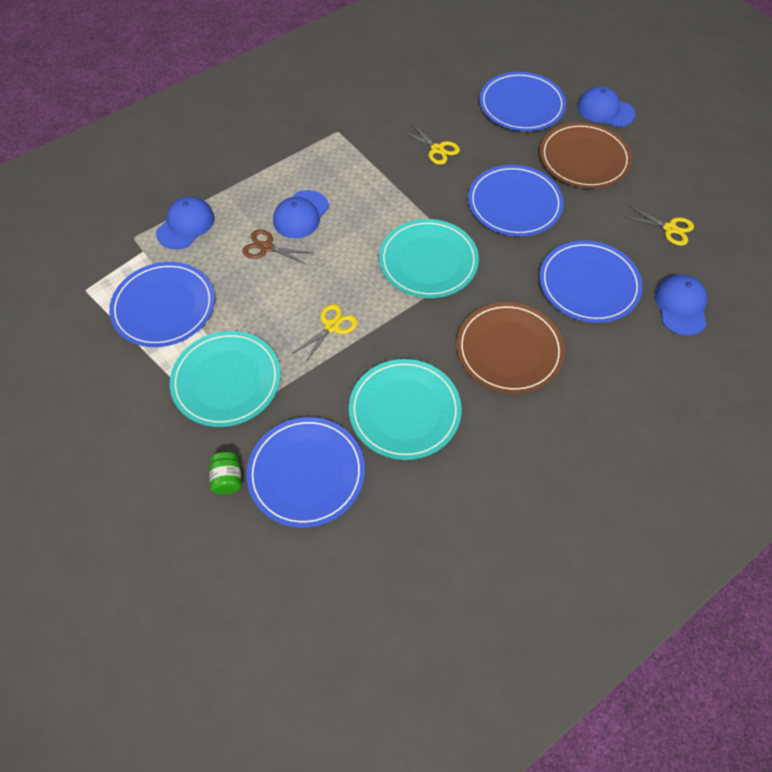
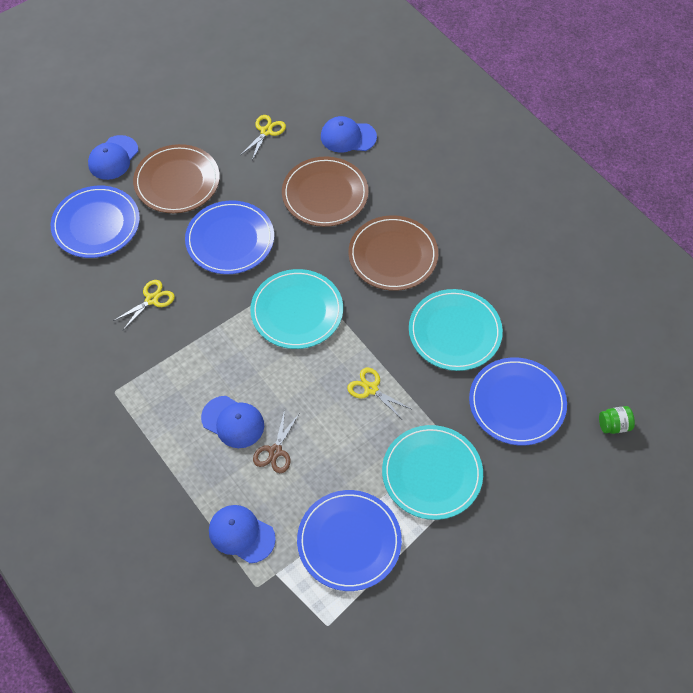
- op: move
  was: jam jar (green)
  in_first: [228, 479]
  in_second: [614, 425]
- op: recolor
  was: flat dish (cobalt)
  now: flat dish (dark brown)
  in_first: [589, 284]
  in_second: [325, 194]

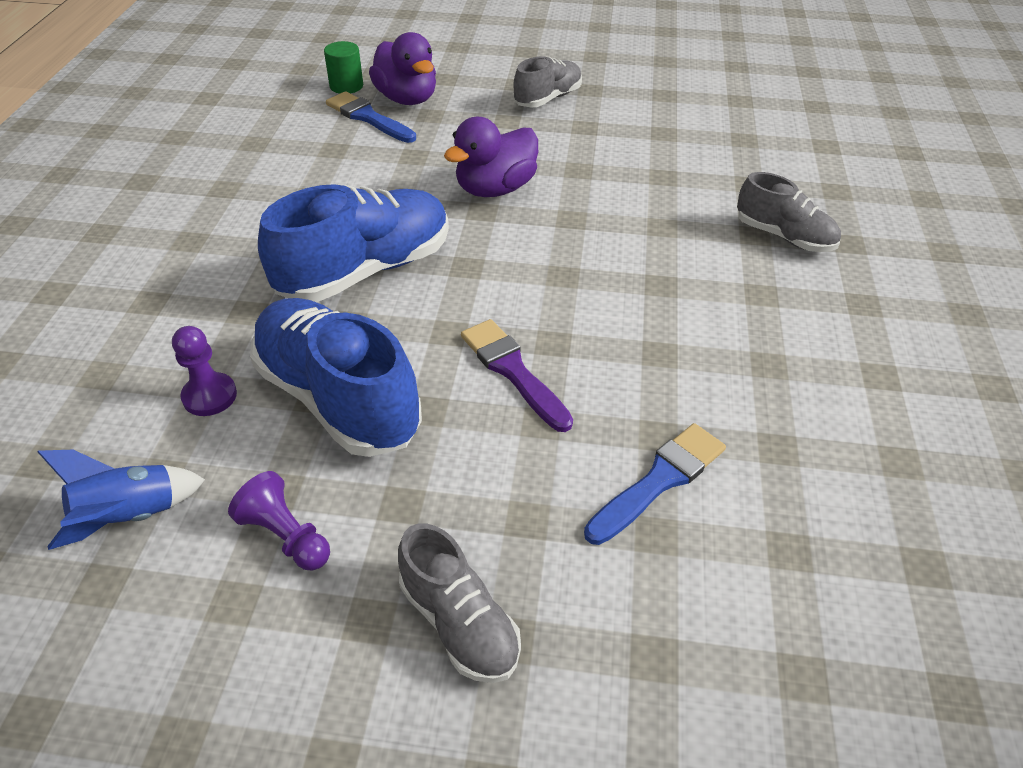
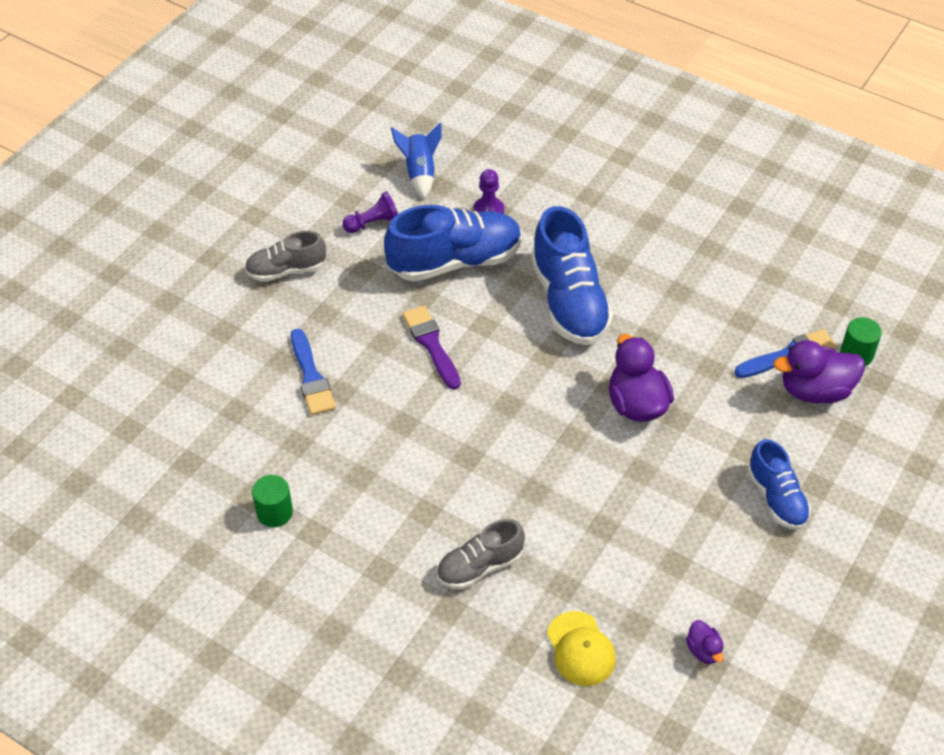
- op: insert
  now: cylinder (green)
  in_second: [274, 512]
- op: insert
  now: cap (golden)
  in_second: [580, 649]
- op: insert
  now: rubber duck (purple)
  in_second: [703, 650]
- op: recolor
  was: shoe (grey)
  now: shoe (cobalt)
  in_first: [548, 99]
  in_second: [776, 498]
- op: rotate
  was: brush (purple)
  in_first: [512, 371]
  in_second: [431, 344]
  clockwise: -105

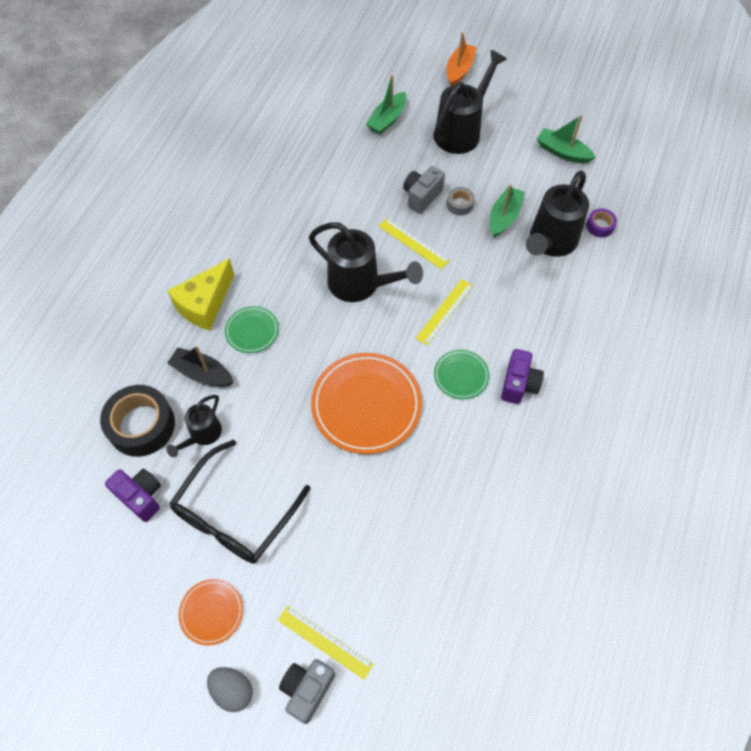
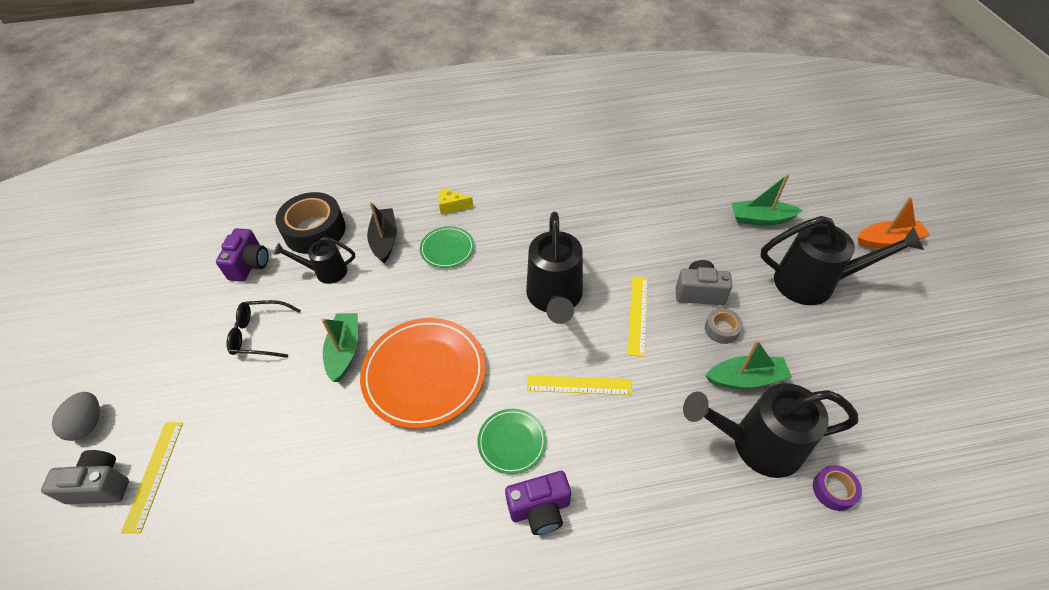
- op: delete
  was: flat dish (orange)
  in_first: [211, 612]
- op: move
  was: toy boat (green)
  in_first: [562, 152]
  in_second: [344, 351]
- op: resize
  was: piece of cheese (golden)
  in_first: [205, 304]
  in_second: [452, 206]
  ratio: 0.5
- op: resize
  was: glasses (black)
  in_first: [235, 514]
  in_second: [260, 334]
  ratio: 0.57

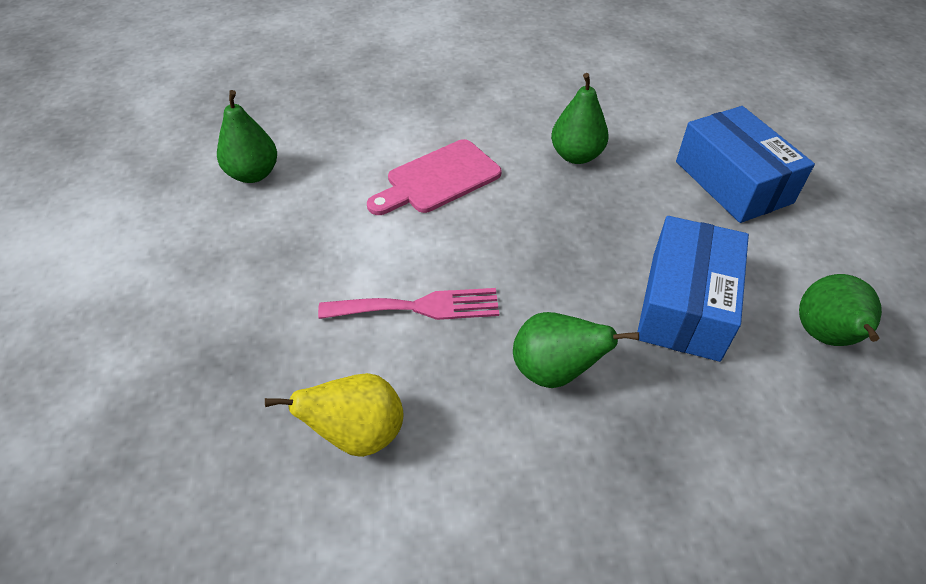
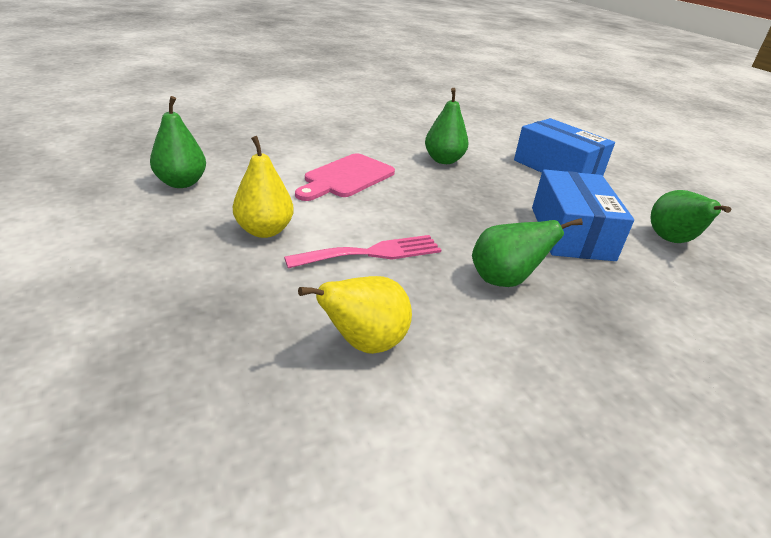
- op: insert
  now: pear fruit (golden)
  in_second: [264, 231]

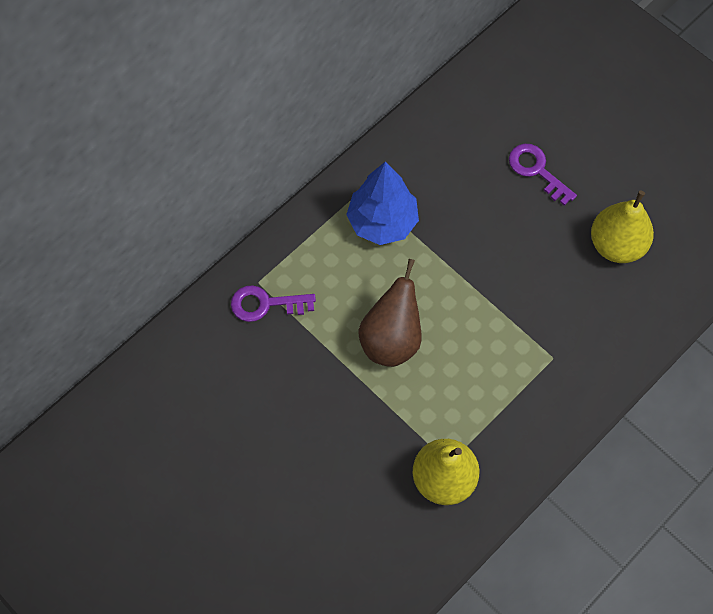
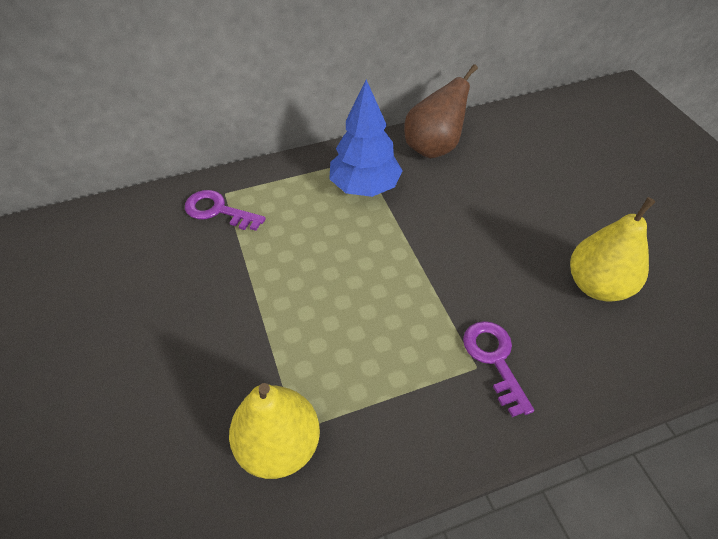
- op: move
  was: pear fruit (dark brown)
  in_first: [391, 339]
  in_second: [433, 147]
- op: move
  was: door key (purple)
  in_first: [537, 170]
  in_second: [494, 359]

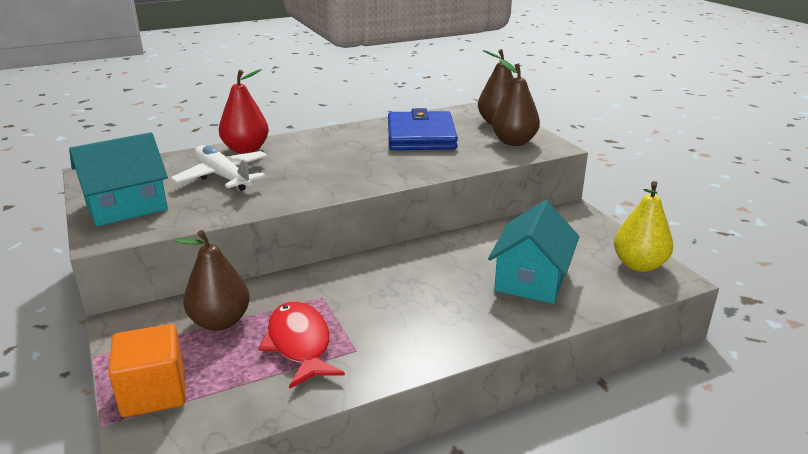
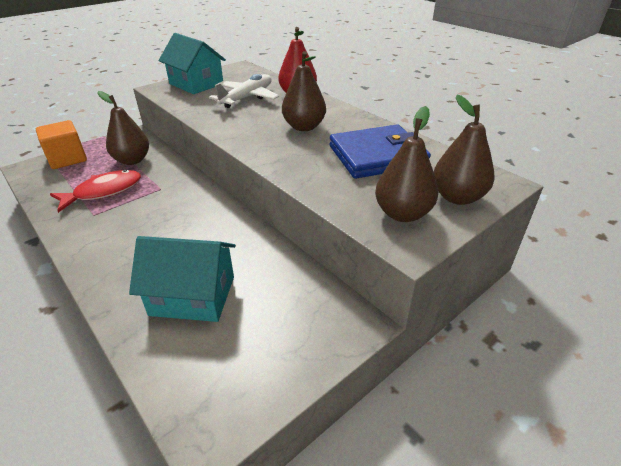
- op: delete
  was: pear fruit (golden)
  in_first: [638, 265]
- op: insert
  now: pear fruit (dark brown)
  in_second: [304, 127]

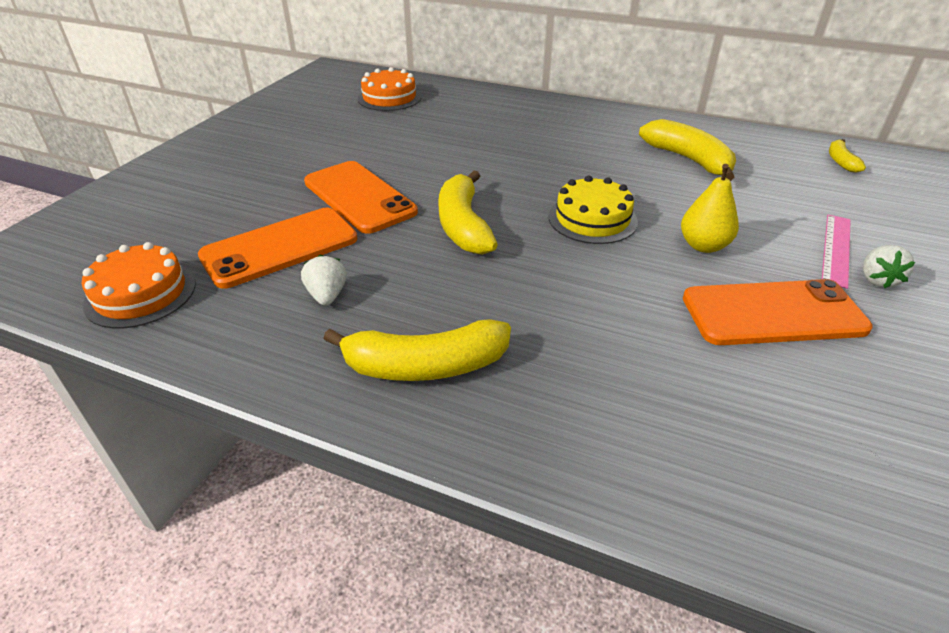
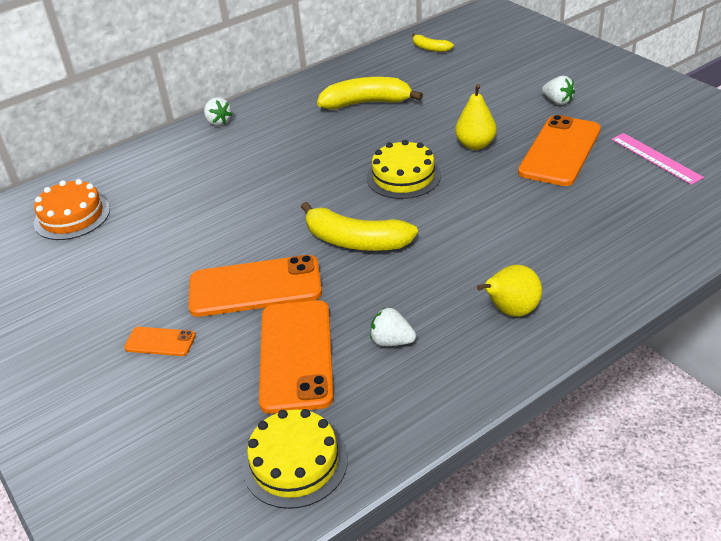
- op: insert
  now: phone (orange)
  in_second: [160, 342]
- op: insert
  now: strawberry (white)
  in_second: [218, 122]
- op: move
  was: ruler (rosy)
  in_first: [836, 249]
  in_second: [655, 158]
- op: replace
  was: banana (golden)
  now: pear fruit (golden)
  in_first: [425, 365]
  in_second: [511, 311]
- op: recolor
  was: layer cake (orange)
  now: layer cake (golden)
  in_first: [141, 294]
  in_second: [295, 462]

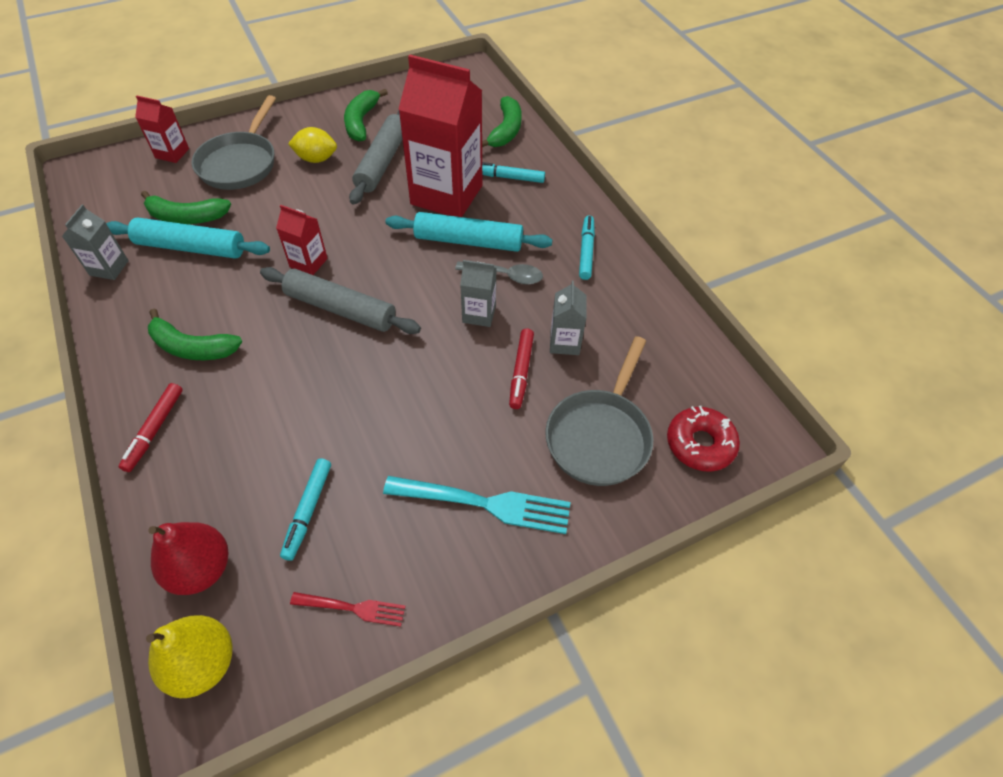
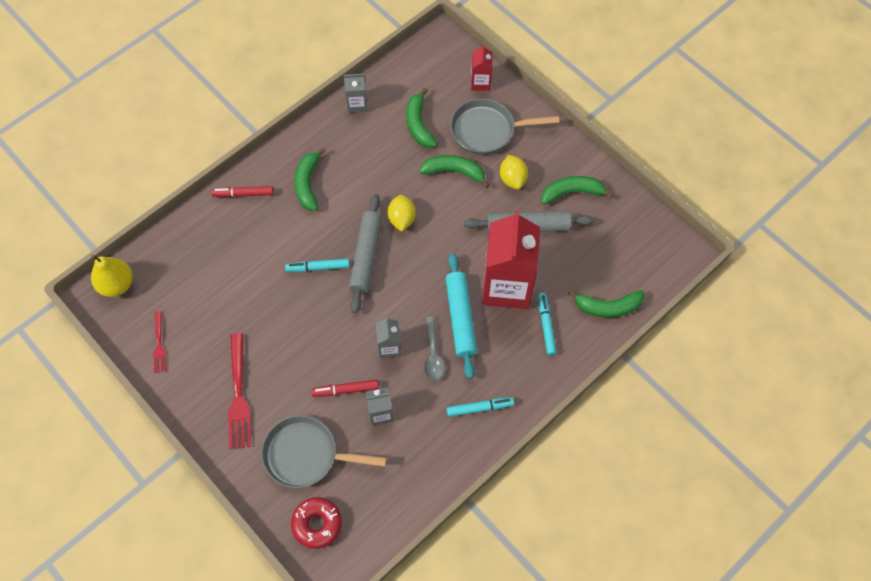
- op: delete
  was: pastry roller (teal)
  in_first: [191, 247]
- op: delete
  was: pear fruit (crimson)
  in_first: [201, 569]
- op: insert
  now: banana (green)
  in_second: [454, 172]
- op: move
  was: felt pen (teal)
  in_first: [308, 511]
  in_second: [318, 267]
- op: replace
  was: juice carton (crimson)
  now: toy lemon (golden)
  in_first: [308, 263]
  in_second: [401, 219]
- op: recolor
  was: dinner fork (teal)
  now: dinner fork (crimson)
  in_first: [484, 503]
  in_second: [238, 395]

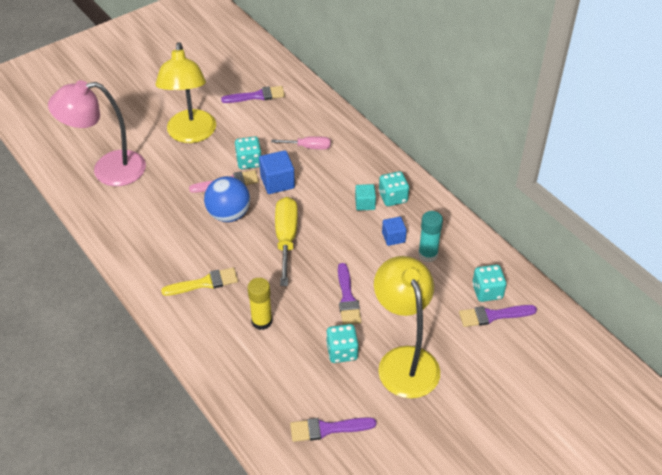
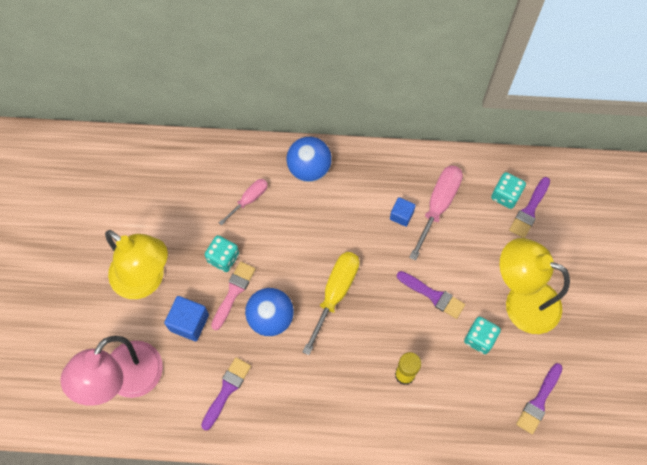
- op: delete
  was: brush (golden)
  in_first: [204, 283]
- op: delete
  was: solid cube (teal)
  in_first: [365, 203]
- op: delete
  was: die (teal)
  in_first: [393, 197]
- op: insert
  now: sphere (cobalt)
  in_second: [309, 169]
- op: move
  was: brush (purple)
  in_first: [257, 96]
  in_second: [227, 390]
- op: move
  was: solid cube (cobalt)
  in_first: [277, 182]
  in_second: [189, 322]
- op: replace
  was: glue (teal)
  now: hand screwdriver (rosy)
  in_first: [428, 254]
  in_second: [438, 205]
- op: rotate
  was: hand screwdriver (golden)
  in_first: [286, 238]
  in_second: [335, 293]
  clockwise: 75

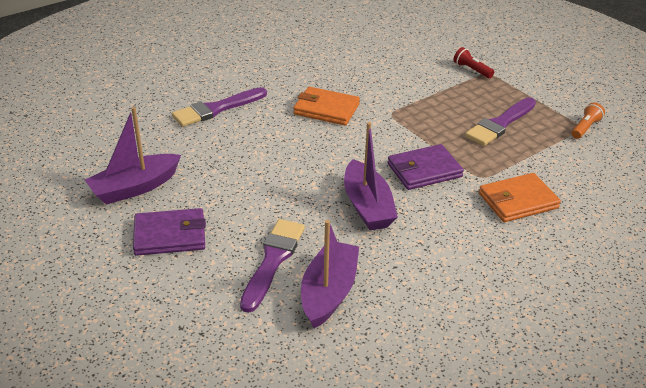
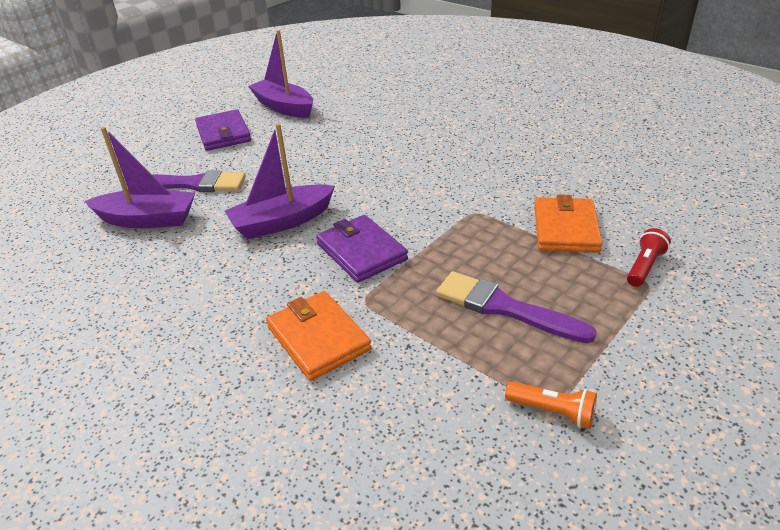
- op: delete
  was: brush (purple)
  in_first: [216, 109]
- op: move
  was: billfold (orange)
  in_first: [326, 109]
  in_second: [565, 229]

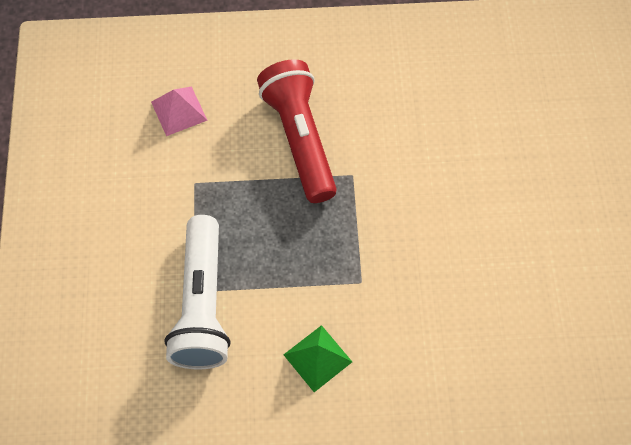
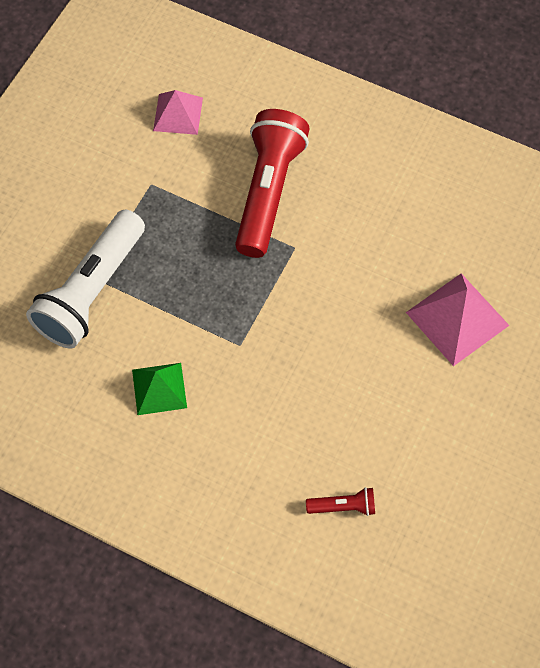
- op: insert
  now: pocket torch (crimson)
  in_second: [343, 506]
- op: insert
  now: solid pyramid (rosy)
  in_second: [457, 319]

